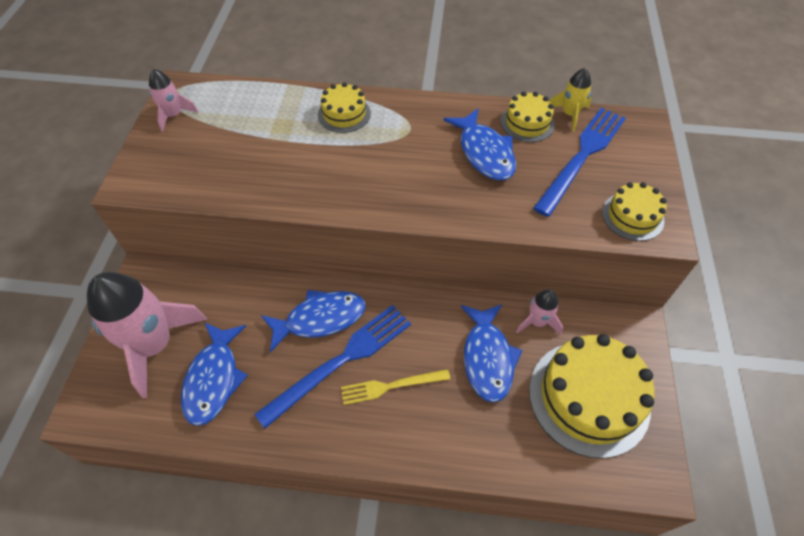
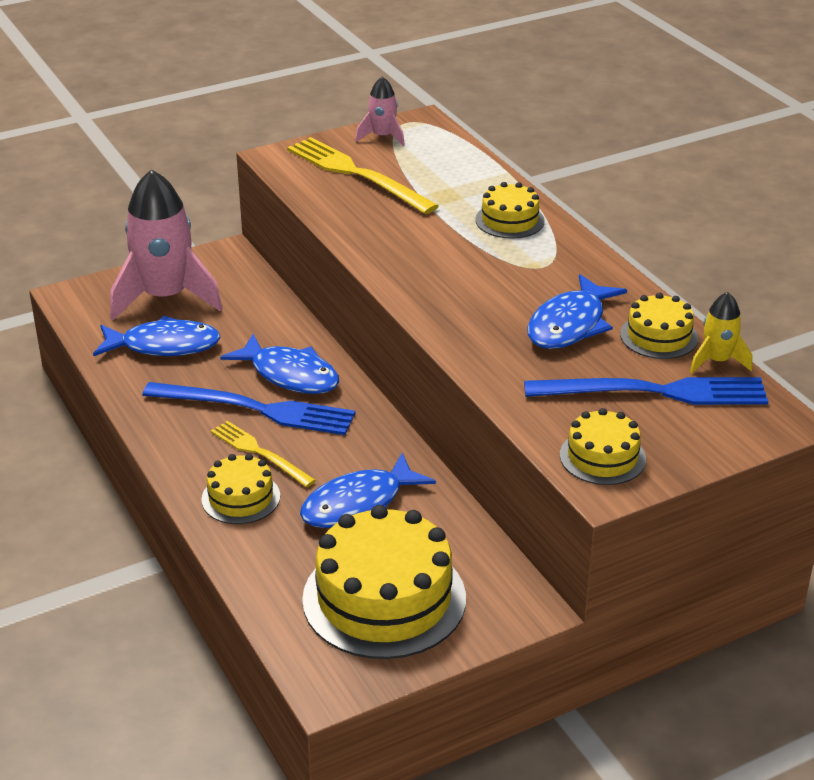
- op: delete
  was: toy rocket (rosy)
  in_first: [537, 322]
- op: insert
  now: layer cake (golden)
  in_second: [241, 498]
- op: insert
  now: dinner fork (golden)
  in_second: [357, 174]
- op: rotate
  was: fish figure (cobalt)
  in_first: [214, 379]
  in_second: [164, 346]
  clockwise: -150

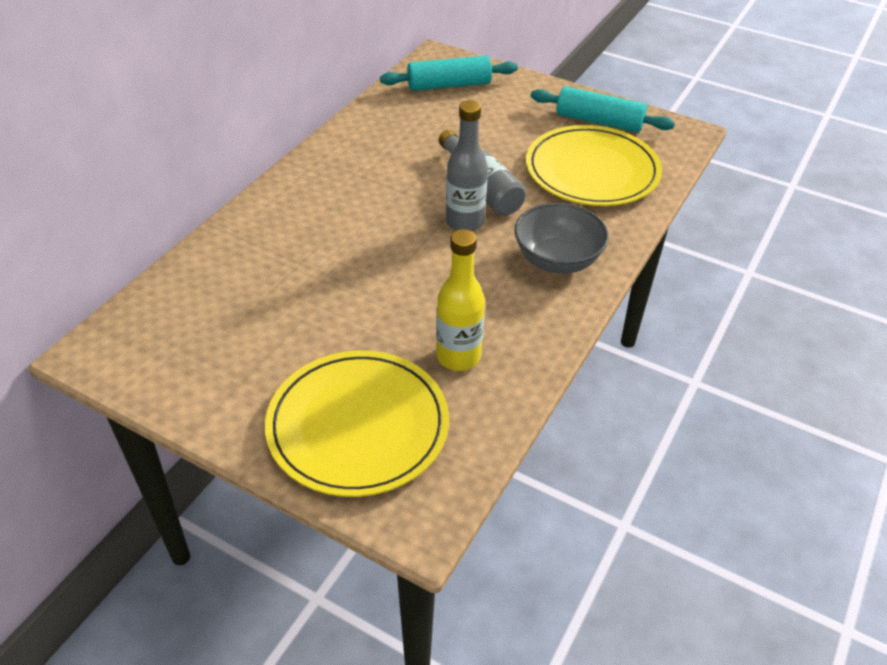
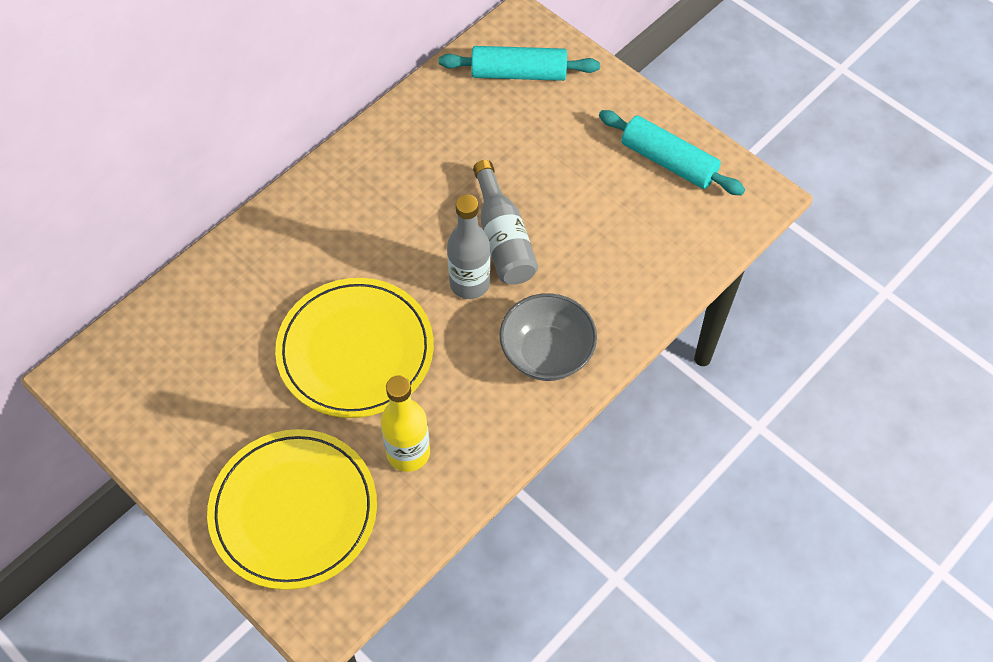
- op: move
  was: flat dish (golden)
  in_first: [592, 171]
  in_second: [355, 350]

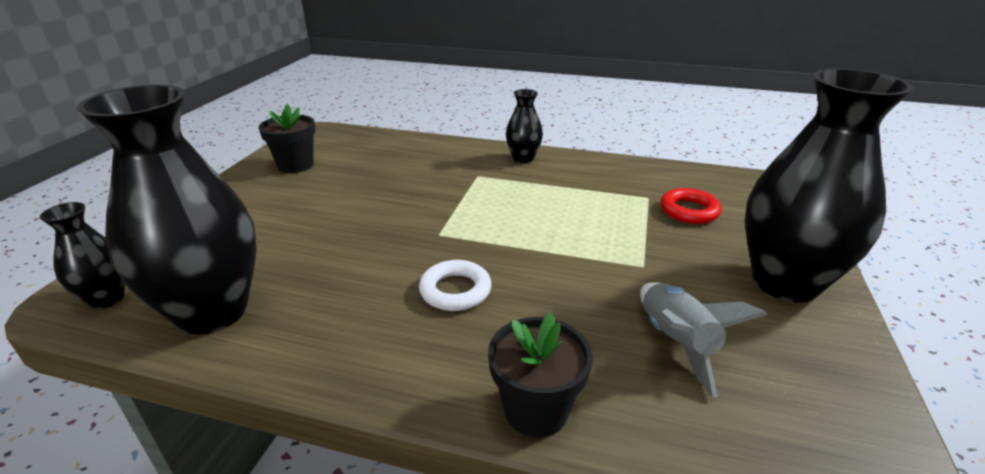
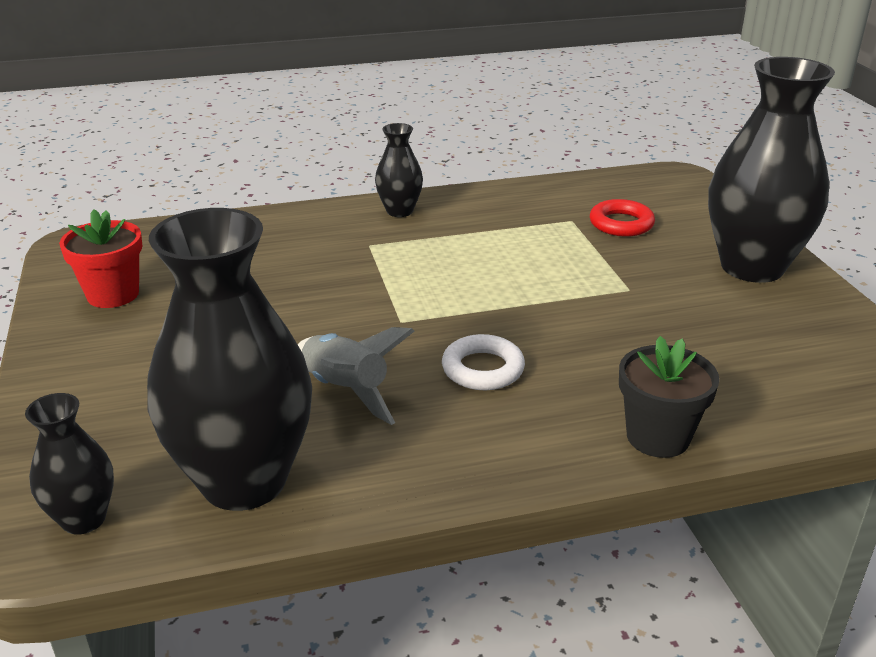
- op: move
  was: toy rocket (grey)
  in_first: [676, 342]
  in_second: [345, 390]
- op: recolor
  was: flower pot (black)
  now: flower pot (crimson)
  in_first: [296, 165]
  in_second: [113, 294]

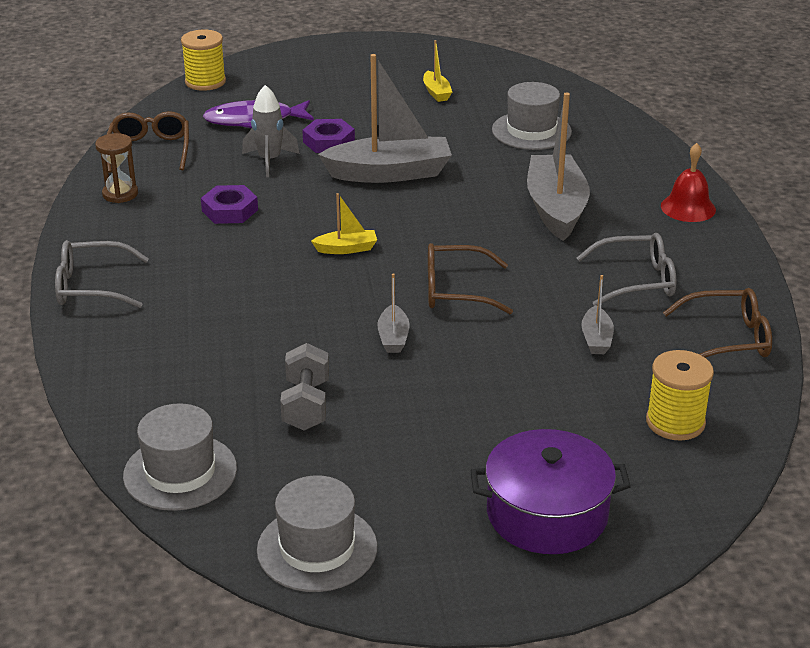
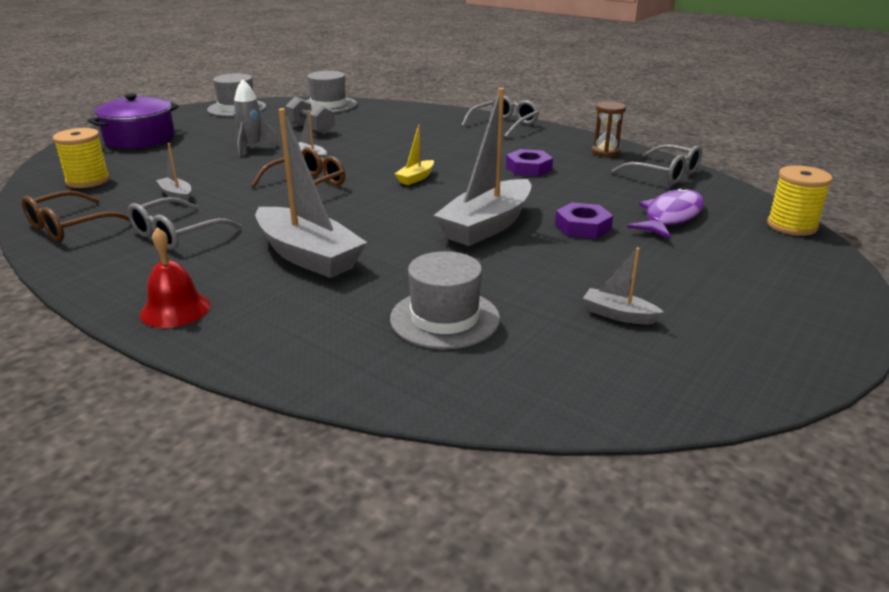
- op: move
  was: toy rocket (grey)
  in_first: [269, 161]
  in_second: [252, 148]
- op: recolor
  was: glasses (dark brown)
  now: glasses (grey)
  in_first: [149, 150]
  in_second: [664, 174]
- op: recolor
  was: toy boat (golden)
  now: toy boat (grey)
  in_first: [436, 92]
  in_second: [618, 315]

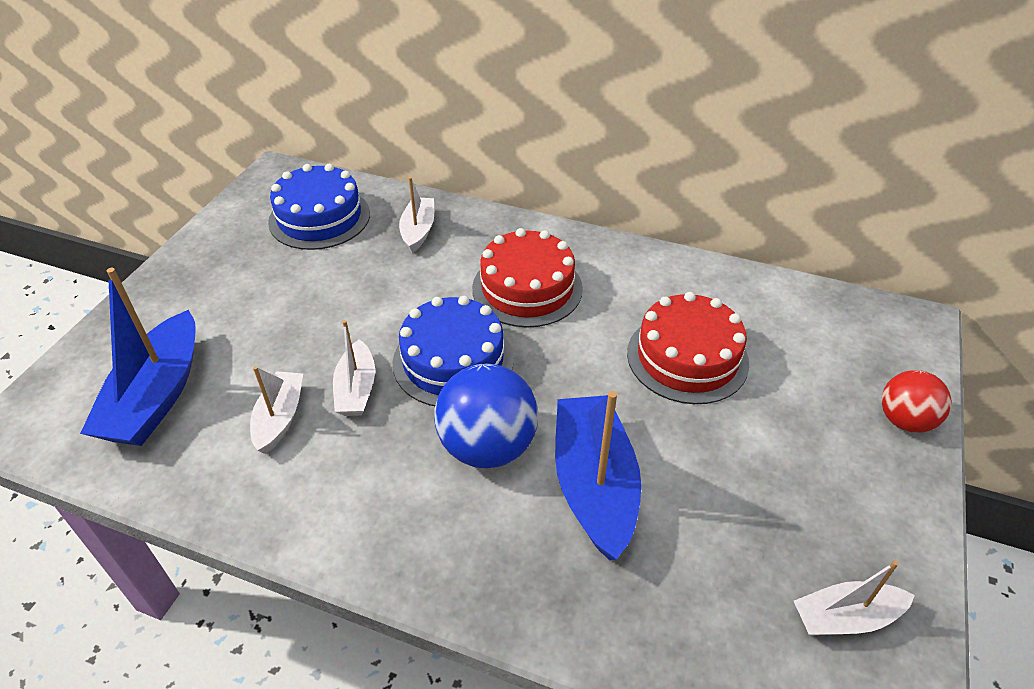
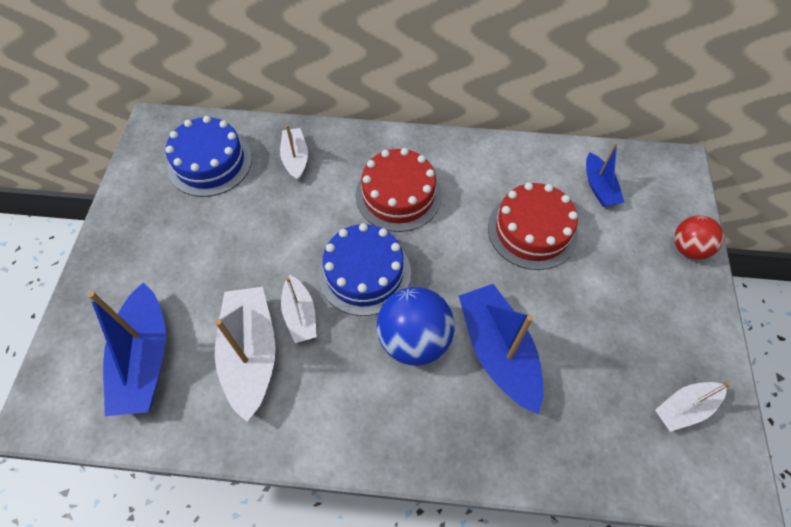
- op: insert
  now: toy boat (cobalt)
  in_second: [599, 187]
- op: resize
  was: toy boat (white)
  in_first: [280, 418]
  in_second: [251, 354]
  ratio: 1.76

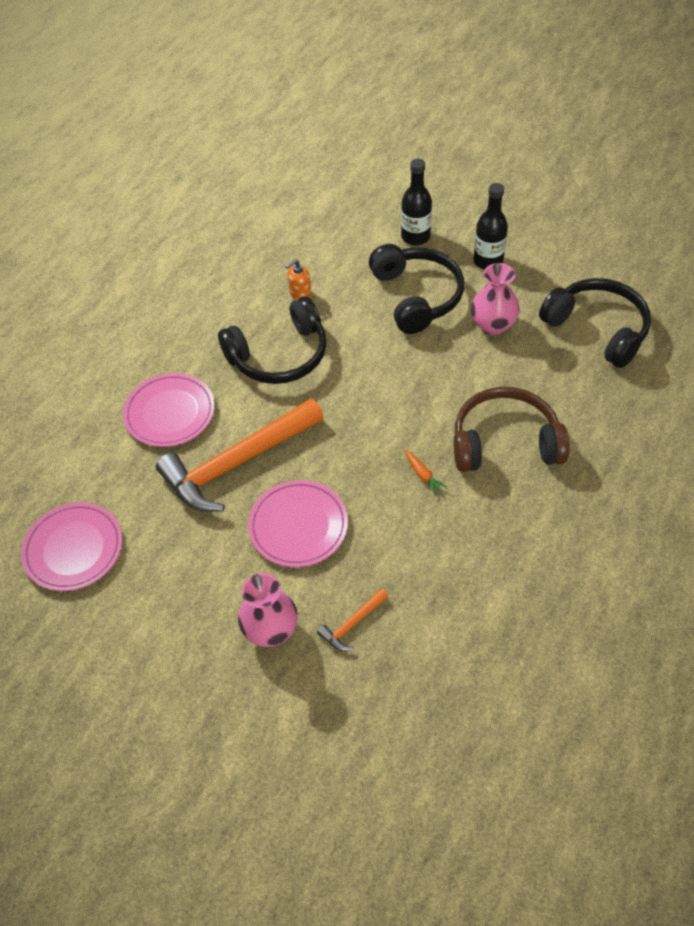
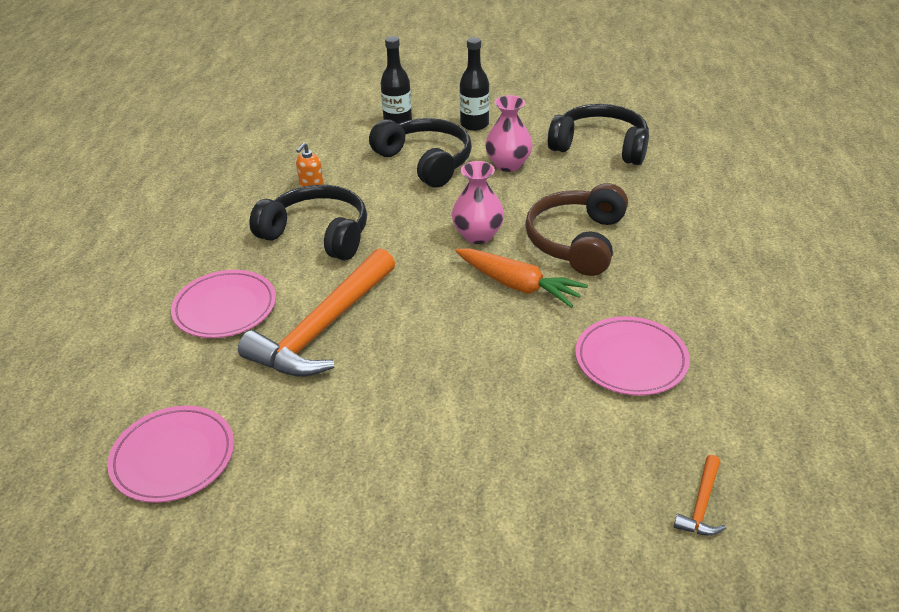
- op: move
  was: vase (rosy)
  in_first: [270, 629]
  in_second: [478, 235]
- op: move
  was: flat dish (rosy)
  in_first: [298, 526]
  in_second: [631, 360]
- op: move
  was: carpenter's hammer (orange)
  in_first: [352, 624]
  in_second: [702, 504]
- op: rotate
  was: over-ear headphones (black)
  in_first: [279, 355]
  in_second: [317, 234]
  clockwise: -105
- op: rotate
  was: over-ear headphones (dark brown)
  in_first: [505, 442]
  in_second: [577, 241]
  clockwise: -45
- op: resize
  was: root vegetable (orange)
  in_first: [423, 475]
  in_second: [518, 285]
  ratio: 2.21

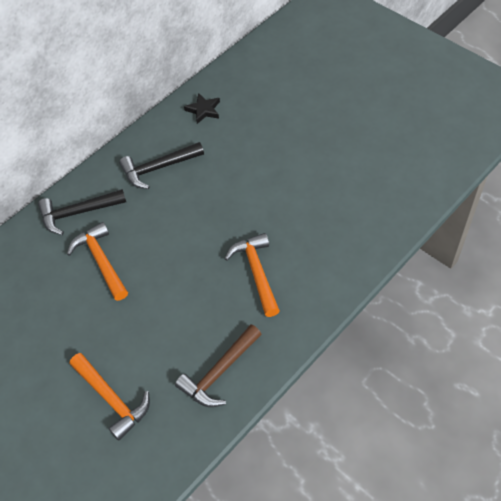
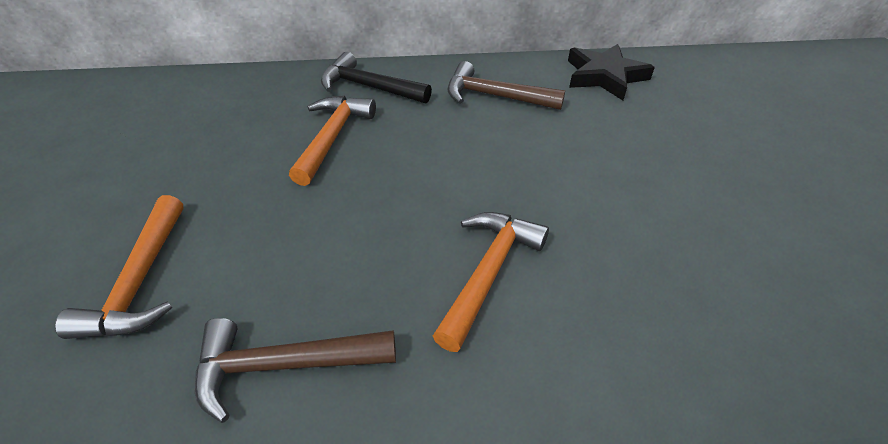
- op: recolor
  was: carpenter's hammer (black)
  now: carpenter's hammer (dark brown)
  in_first: [158, 168]
  in_second: [495, 96]
- op: resize
  was: five-pointed star (black)
  in_first: [203, 110]
  in_second: [605, 76]
  ratio: 1.63

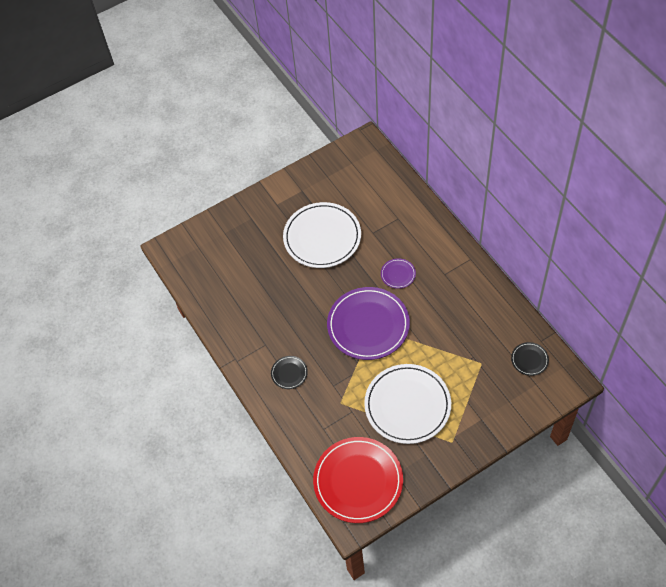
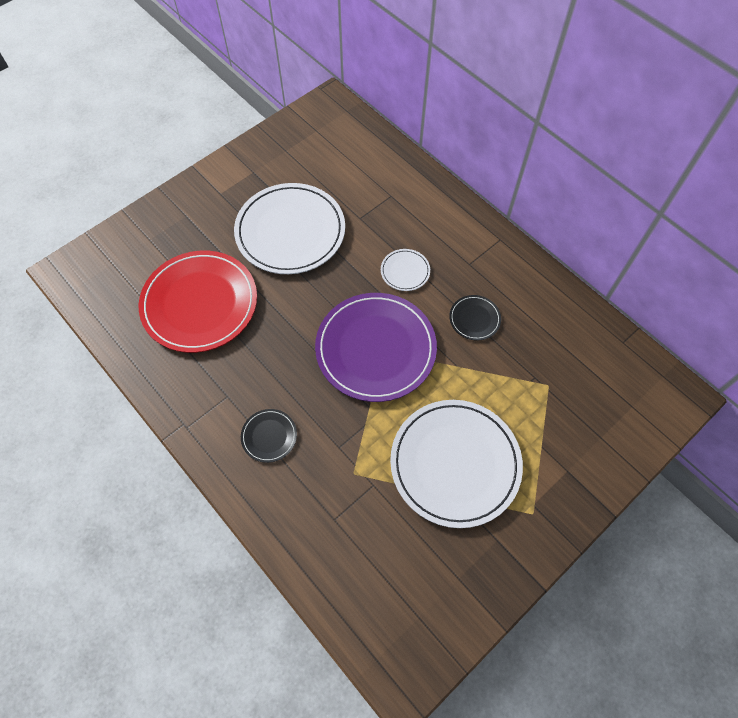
- op: move
  was: flat dish (crimson)
  in_first: [358, 481]
  in_second: [200, 303]
- op: move
  was: flat dish (black)
  in_first: [529, 360]
  in_second: [474, 319]
- op: recolor
  was: flat dish (purple)
  now: flat dish (white)
  in_first: [398, 274]
  in_second: [405, 271]

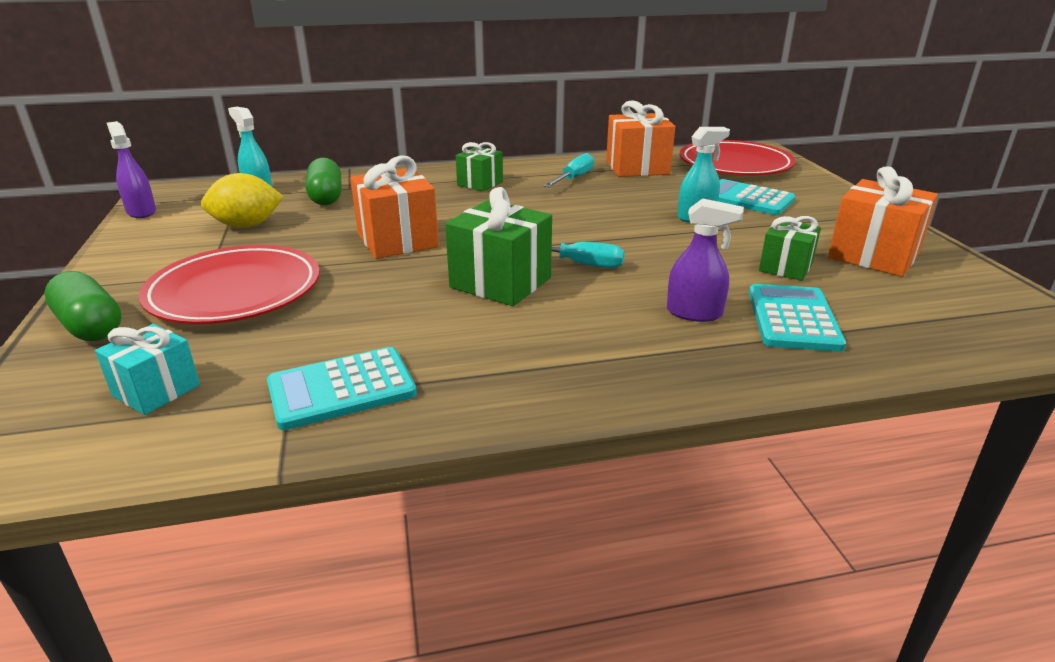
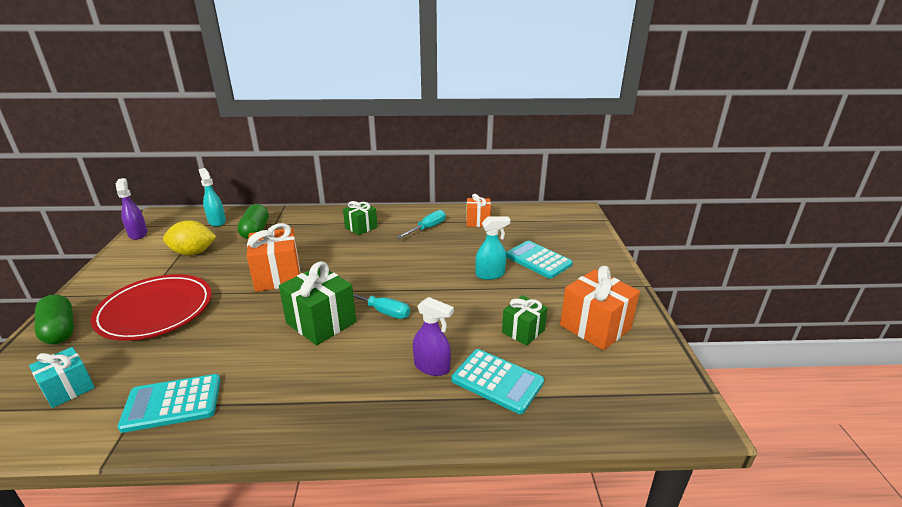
- op: delete
  was: flat dish (crimson)
  in_first: [735, 164]
- op: rotate
  was: pocket calculator (teal)
  in_first: [793, 319]
  in_second: [497, 381]
  clockwise: 105
- op: resize
  was: wrapped gift (orange)
  in_first: [637, 168]
  in_second: [478, 221]
  ratio: 0.62

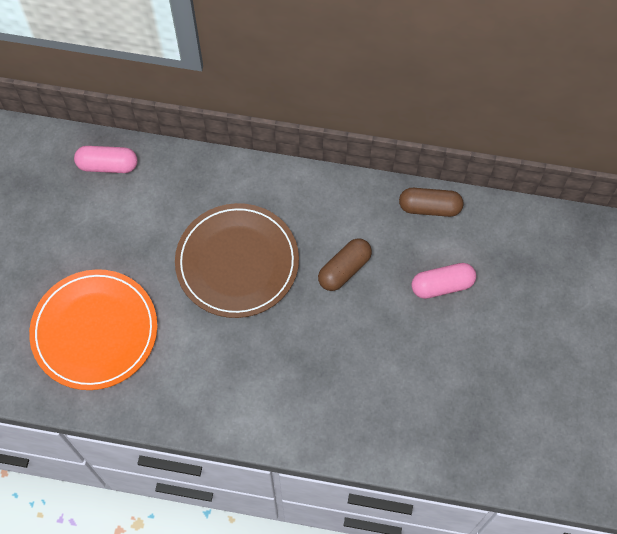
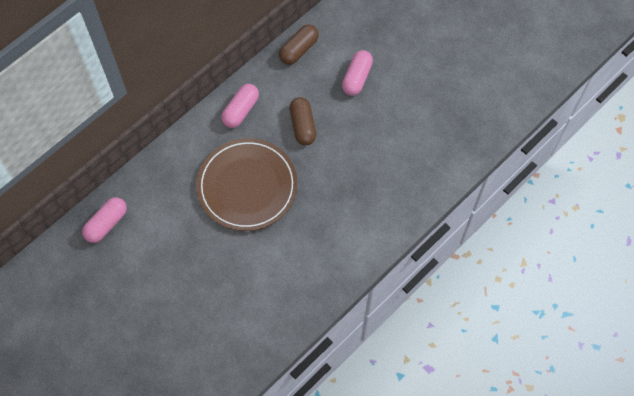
- op: delete
  was: flat dish (orange)
  in_first: [95, 331]
- op: insert
  now: capsule (rosy)
  in_second: [241, 110]

